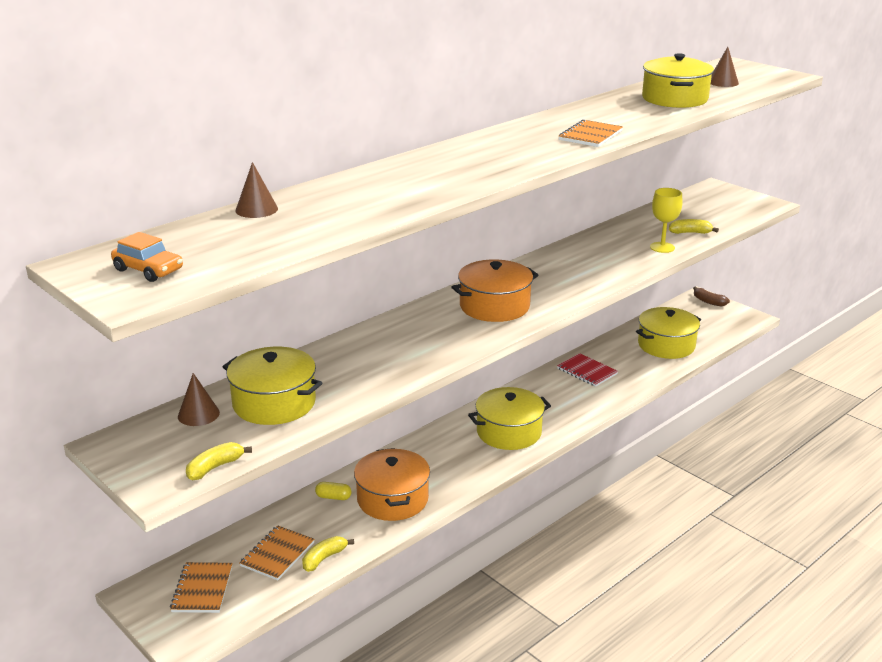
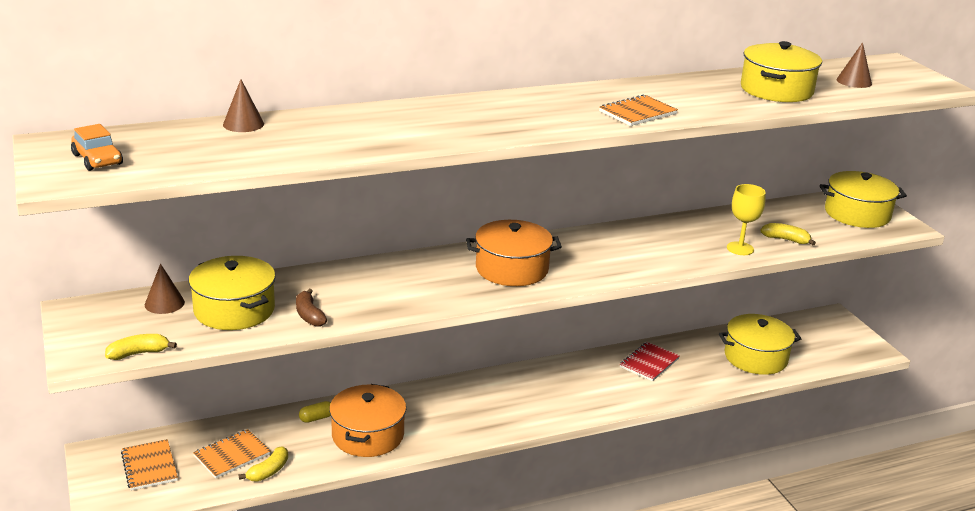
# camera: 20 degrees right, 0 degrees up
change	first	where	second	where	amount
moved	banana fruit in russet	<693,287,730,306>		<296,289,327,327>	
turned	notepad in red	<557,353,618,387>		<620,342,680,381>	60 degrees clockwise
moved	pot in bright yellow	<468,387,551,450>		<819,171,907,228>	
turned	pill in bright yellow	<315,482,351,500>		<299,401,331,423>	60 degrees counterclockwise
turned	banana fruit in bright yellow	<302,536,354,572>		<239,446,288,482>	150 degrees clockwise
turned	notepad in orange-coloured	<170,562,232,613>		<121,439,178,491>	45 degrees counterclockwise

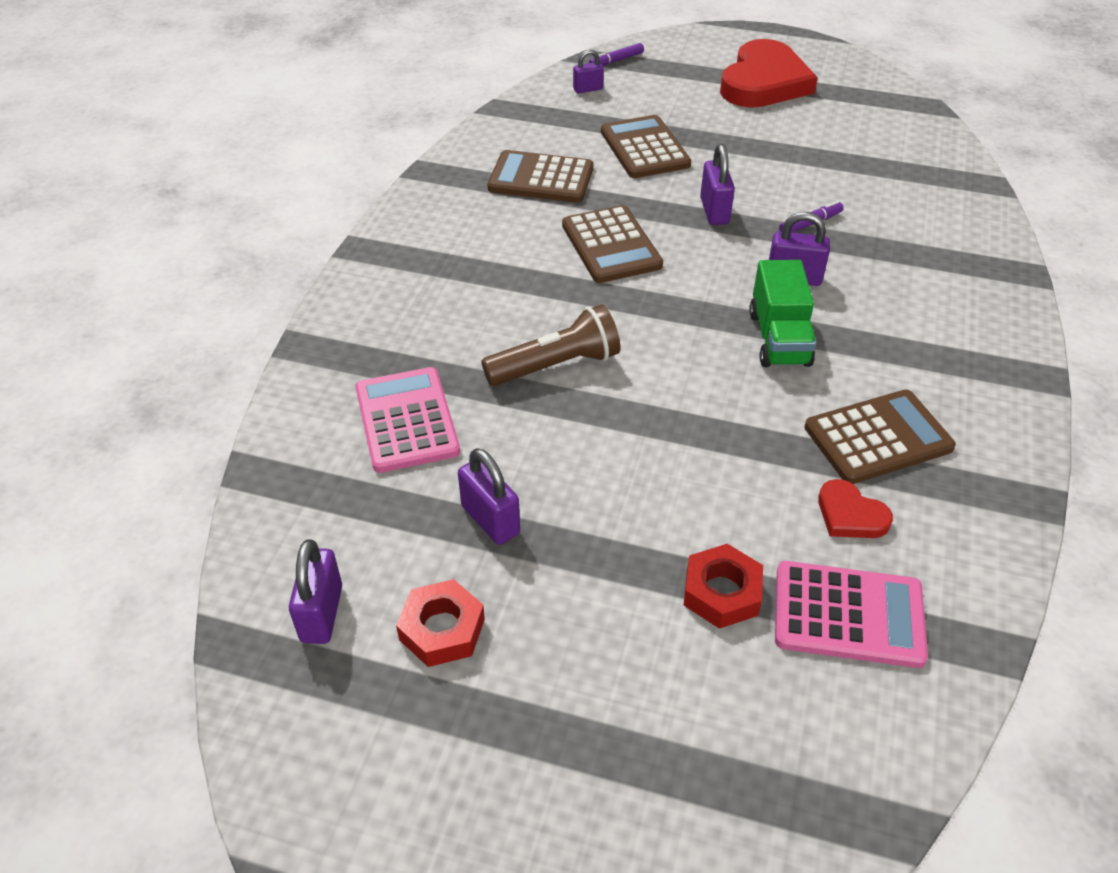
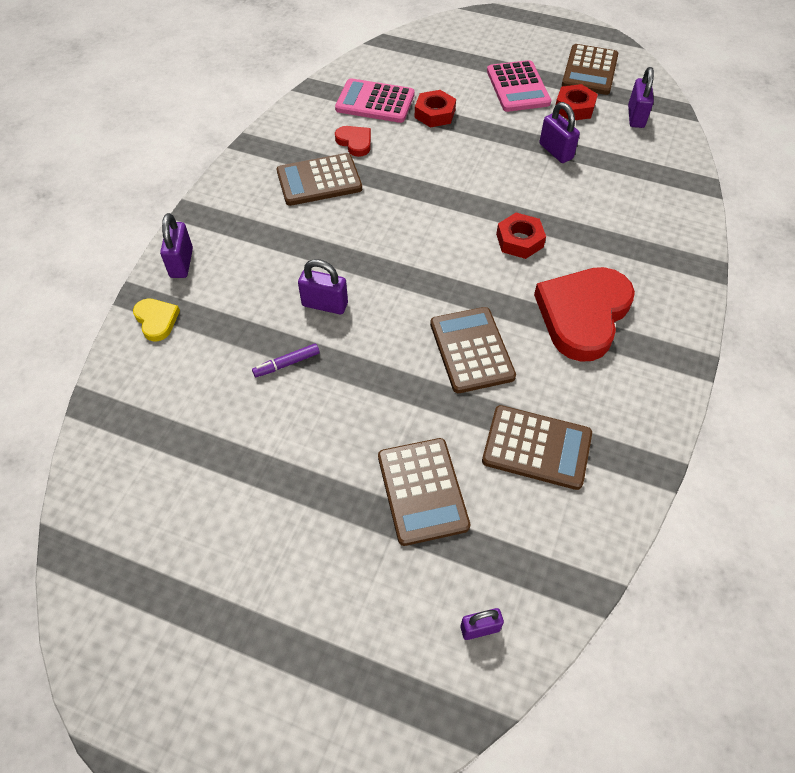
# camera: 175 degrees left, 10 degrees up
change	first	where	second	where	amount
moved	love heart in red	<720,39,818,108>		<534,267,635,362>	
removed	marker in royal purple	<589,43,644,66>			
moved	small lock in royal purple	<700,144,735,225>		<160,213,193,278>	
removed	truck in leaf-green	<749,260,817,367>			
replaced	flashlight in russet	<481,304,620,386>	hexagon nut in red	<496,213,546,259>	
moved	adding machine in rosy	<355,367,460,473>		<487,60,551,112>	
added			adding machine in russet	<562,44,618,95>	
added			love heart in bright yellow	<133,298,180,341>	

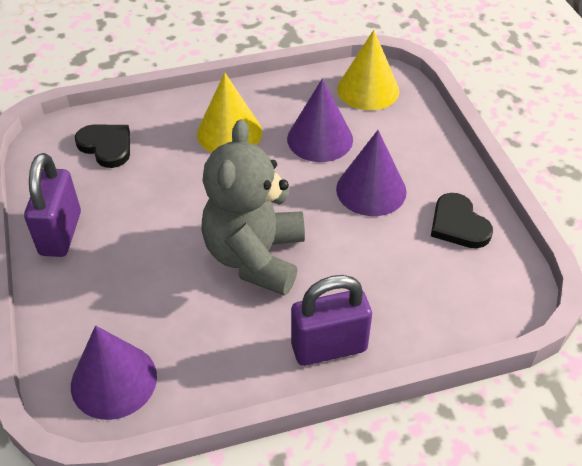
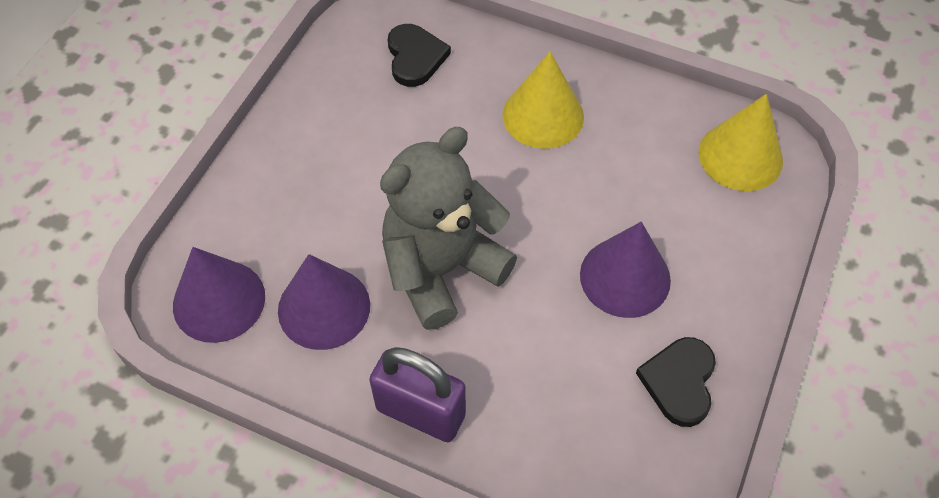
# camera: 40 degrees right, 10 degrees up
change	first	where	second	where	amount
moved	cone shape in royal purple	<287,78,353,162>		<278,254,370,350>	
removed	small lock in royal purple	<24,153,81,257>			

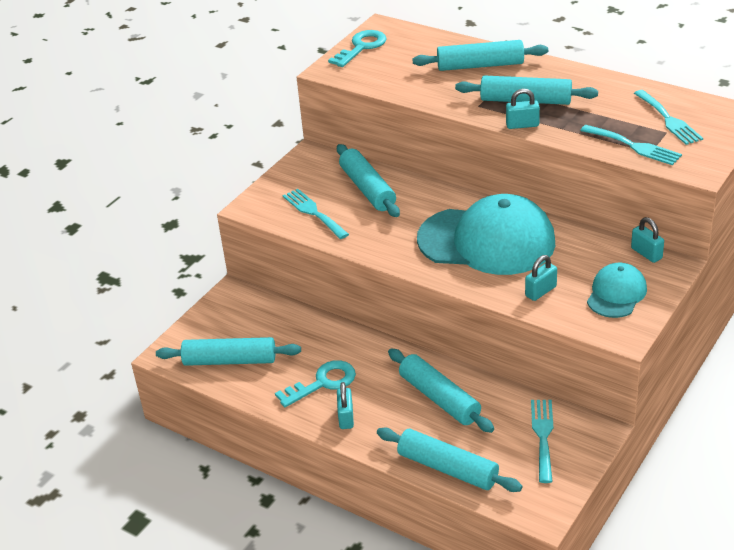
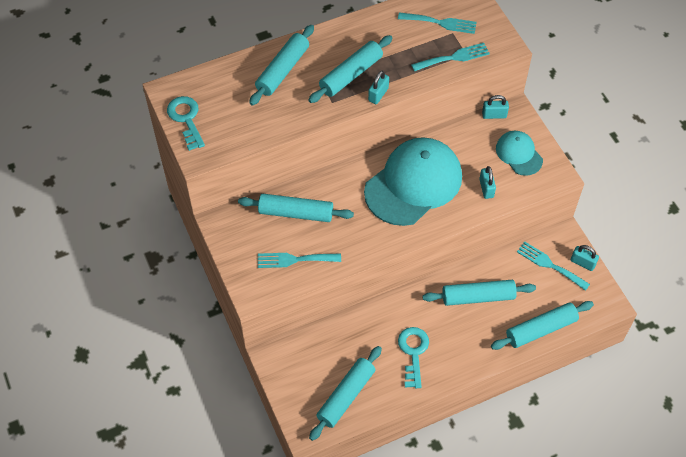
# camera: 60 degrees left, 20 degrees up
change	first	where	second	where	amount
moved	small lock in turquoise	<337,382,354,429>		<571,245,599,271>	

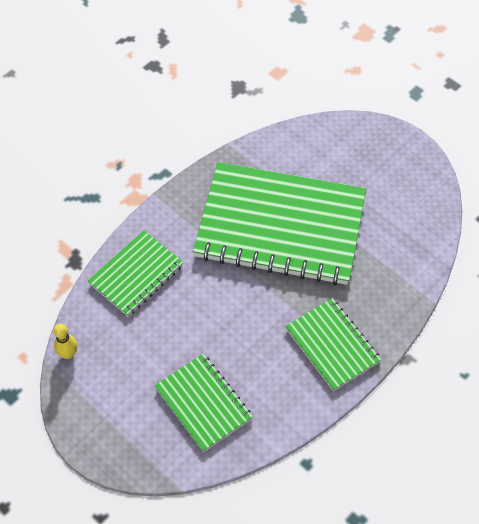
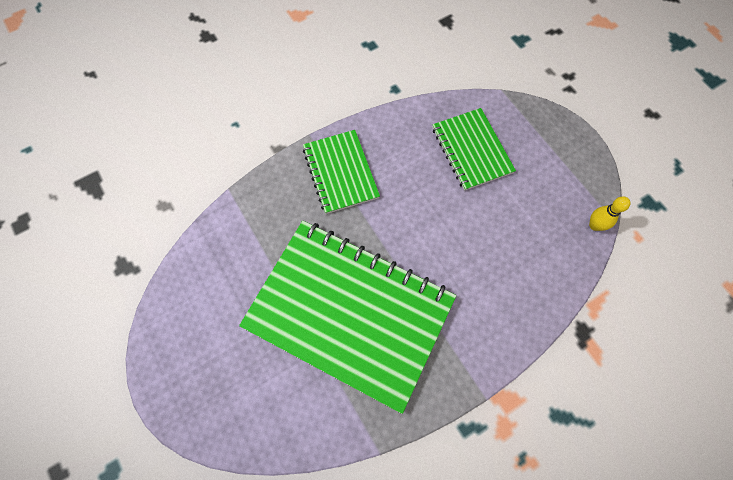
# camera: 165 degrees left, 10 degrees up
change	first	where	second	where	amount
removed	notepad in leaf-green	<88,230,184,316>			

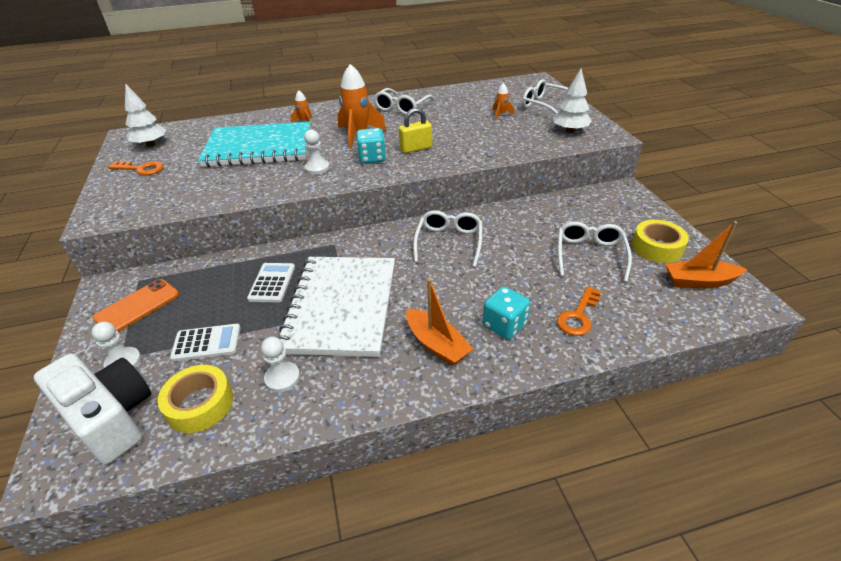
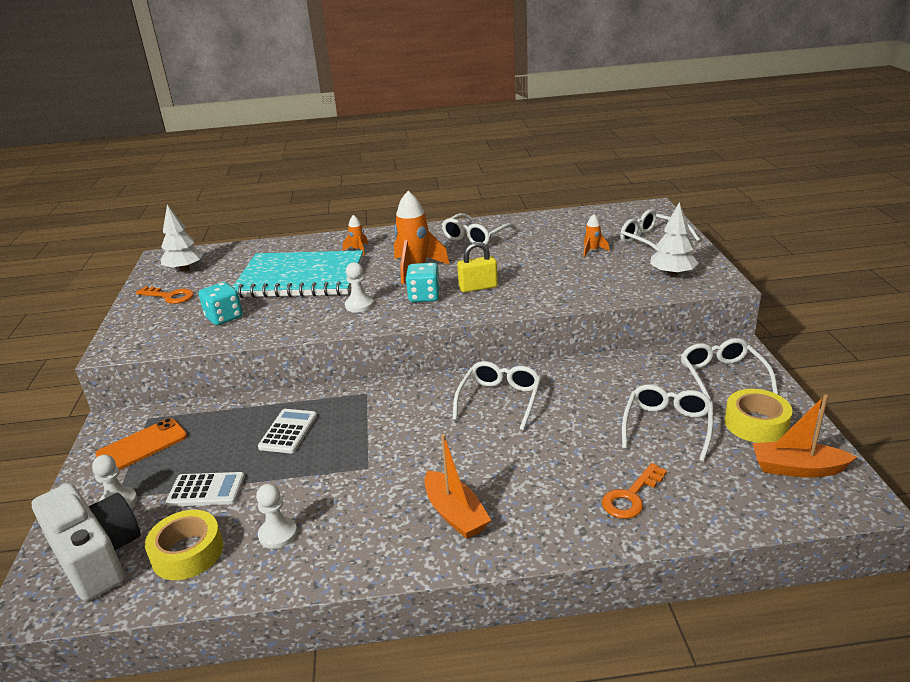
# camera: 10 degrees right, 10 degrees down
change	first	where	second	where	amount
removed	notepad in snow-white	<277,257,395,357>			
moved	game die in turquoise	<483,286,530,339>		<199,282,243,325>	
added			spectacles in snow-white	<681,338,778,402>	

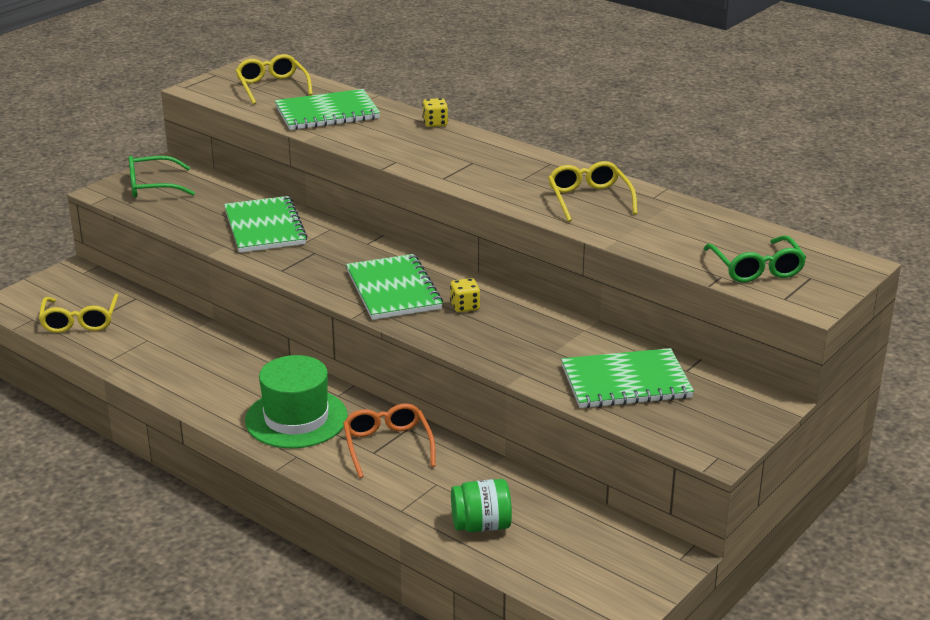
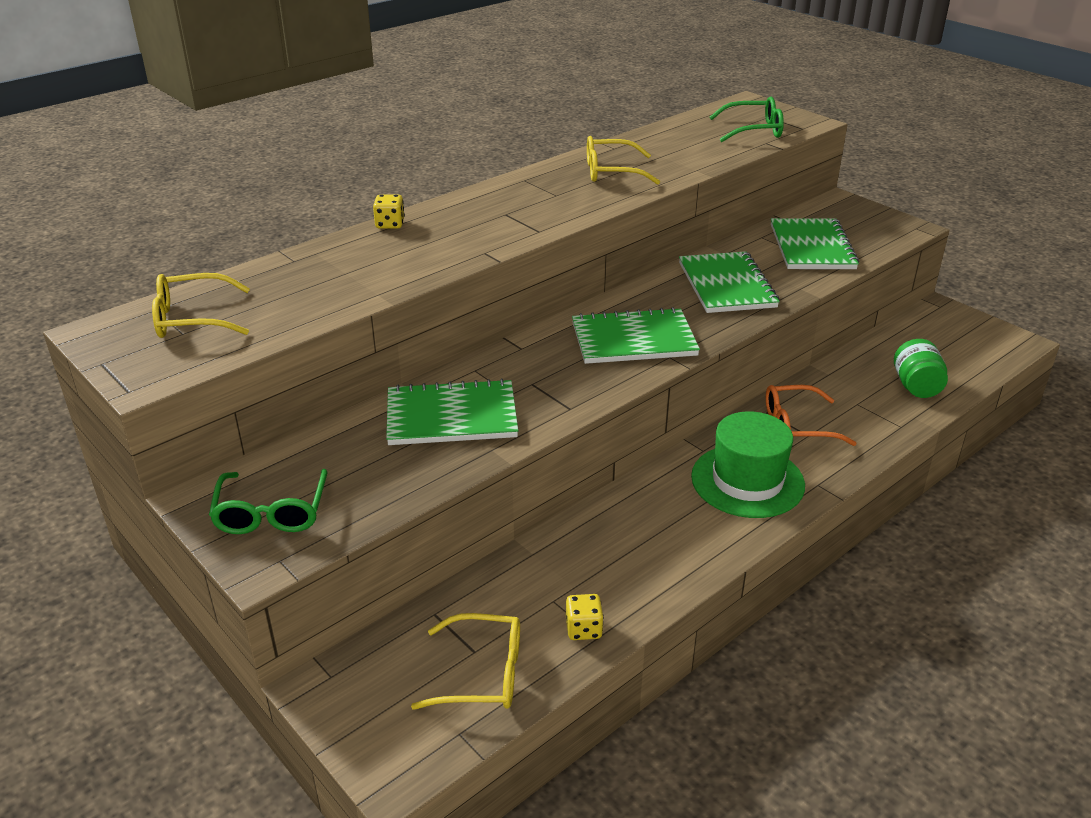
# camera: 80 degrees left, 5 degrees up
change	first	where	second	where	amount
moved	notepad in leaf-green	<275,89,380,130>		<679,251,780,313>	
moved	game die in bright yellow	<450,278,480,312>		<566,594,604,640>	

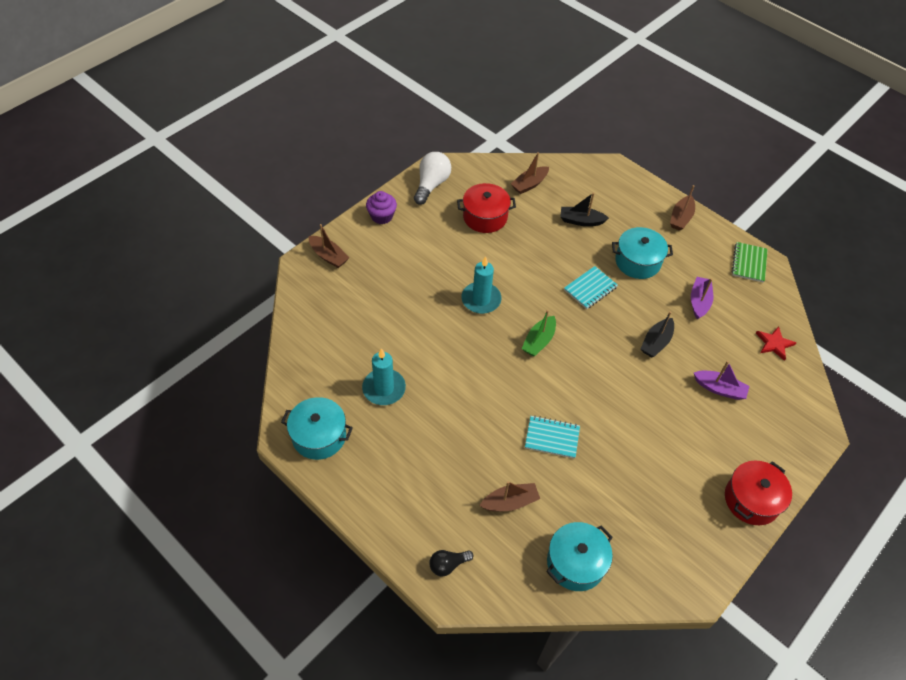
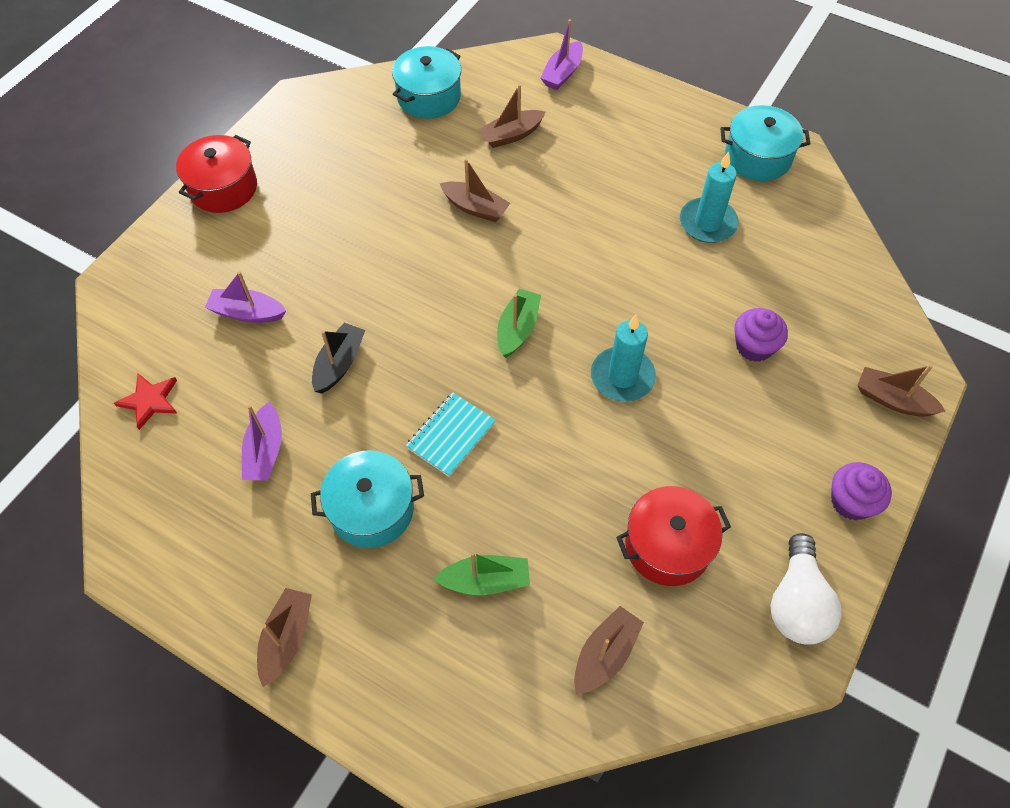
# camera: 170 degrees right, 5 degrees up
change	first	where	second	where	amount
recoloured	sailboat in jet-black	<560,192,609,226>	sailboat in leaf-green	<433,552,530,595>	
removed	notepad in leaf-green	<732,242,768,283>			
replaced	notepad in turquoise	<525,416,580,459>	sailboat in russet	<440,158,510,222>	
replaced	lightbulb in jet-black	<429,550,474,577>	sailboat in royal purple	<540,19,583,90>	
added			muffin in royal purple	<735,308,788,362>	

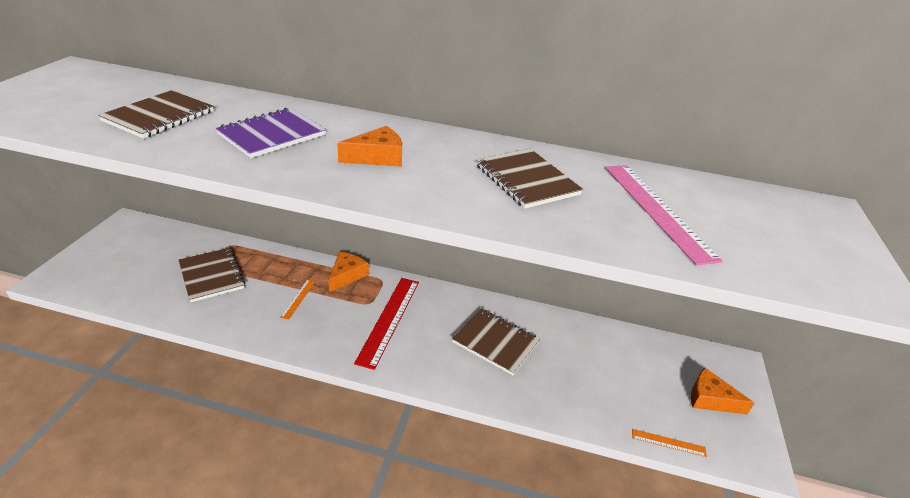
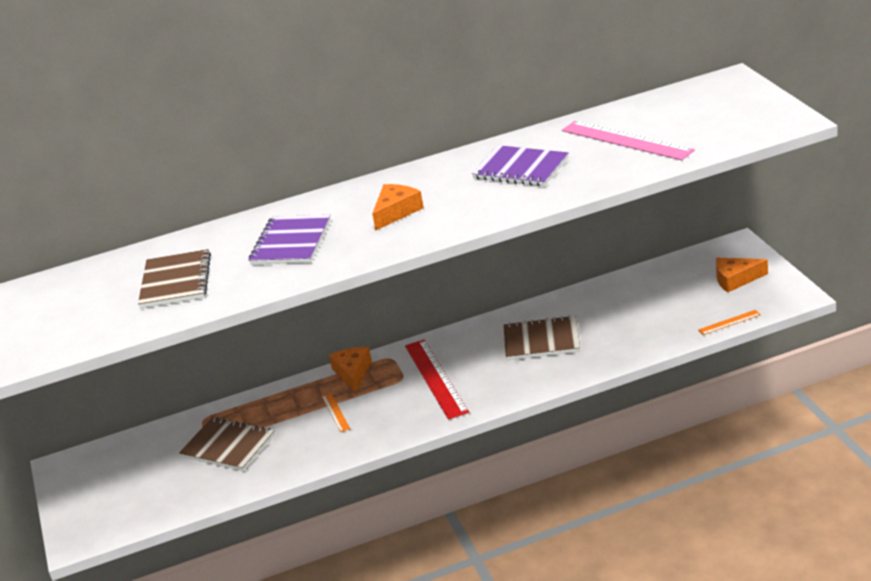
# camera: 25 degrees left, 5 degrees down
change	first	where	second	where	amount
recoloured	notepad in russet	<476,149,583,209>	notepad in royal purple	<472,145,569,186>	

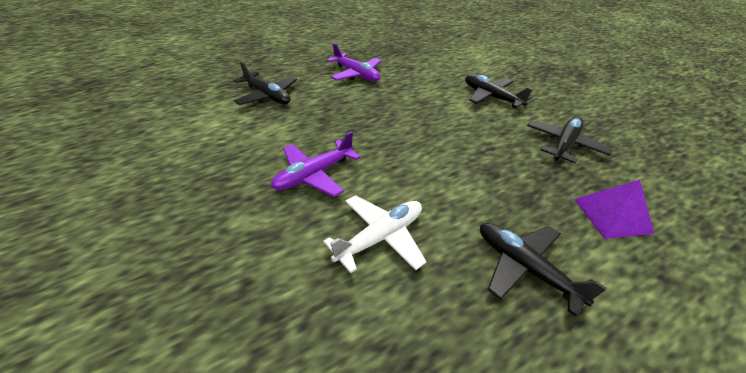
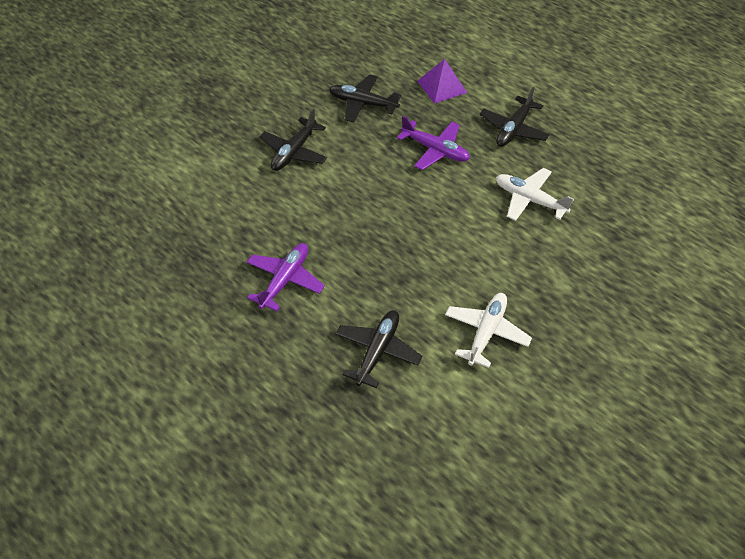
# camera: 105 degrees left, 10 degrees up
change	first	where	second	where	amount
moved	aeroplane in royal purple	<271,131,361,197>		<397,116,470,170>	
added			aeroplane in snow-white	<445,293,532,368>	

